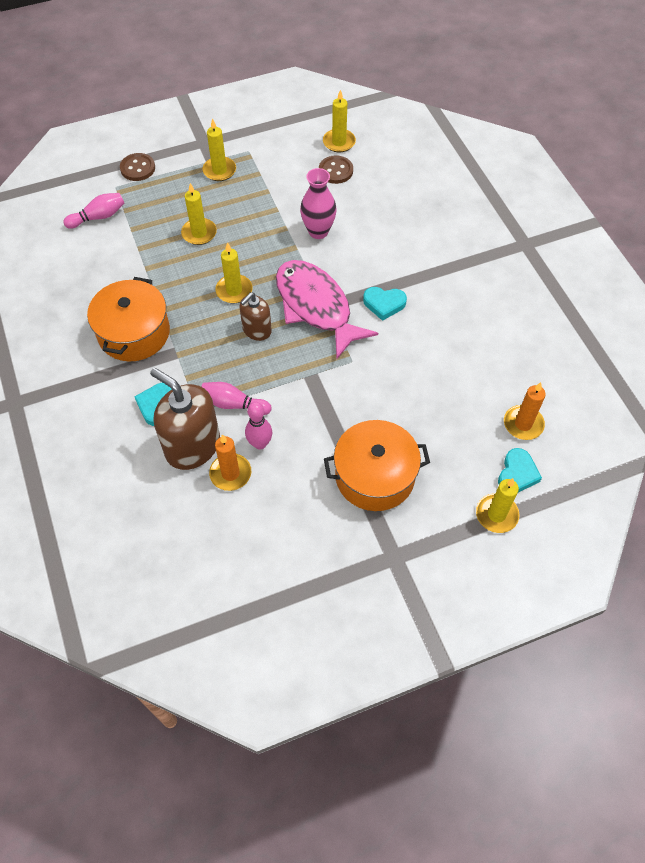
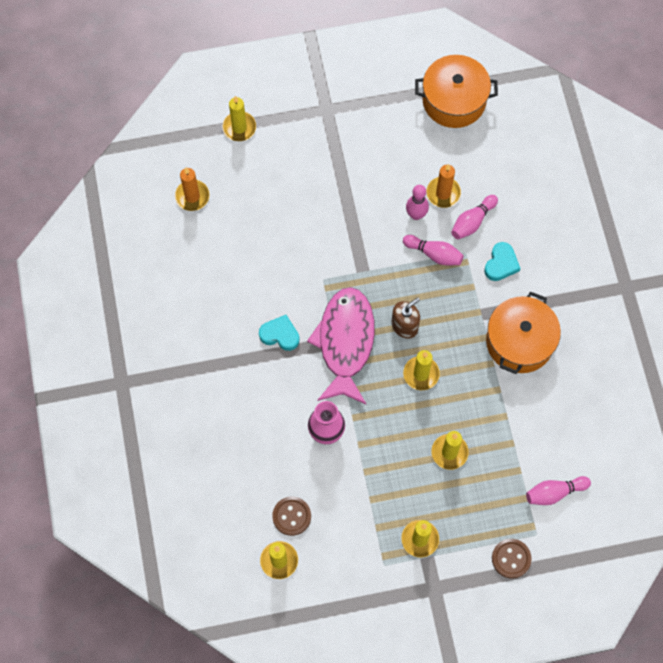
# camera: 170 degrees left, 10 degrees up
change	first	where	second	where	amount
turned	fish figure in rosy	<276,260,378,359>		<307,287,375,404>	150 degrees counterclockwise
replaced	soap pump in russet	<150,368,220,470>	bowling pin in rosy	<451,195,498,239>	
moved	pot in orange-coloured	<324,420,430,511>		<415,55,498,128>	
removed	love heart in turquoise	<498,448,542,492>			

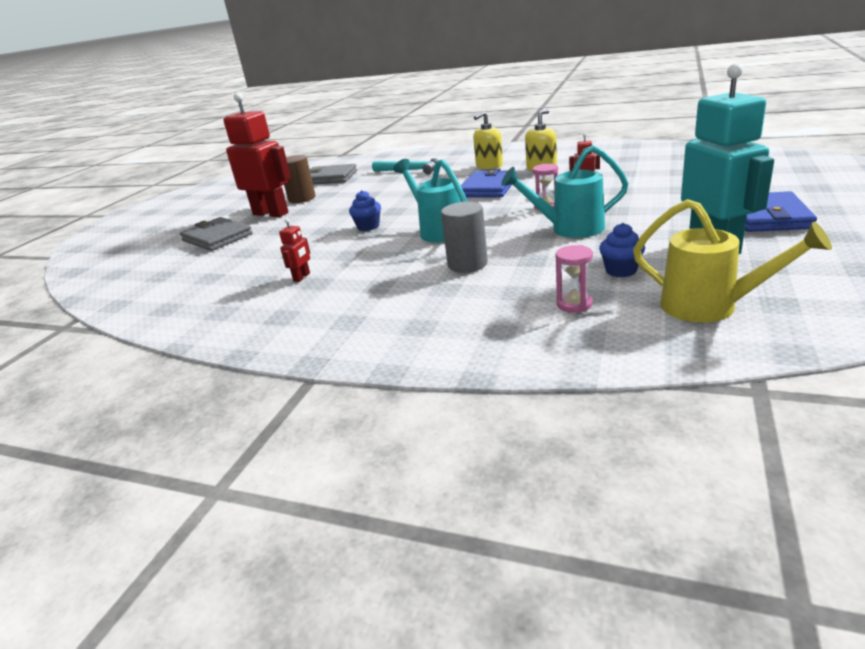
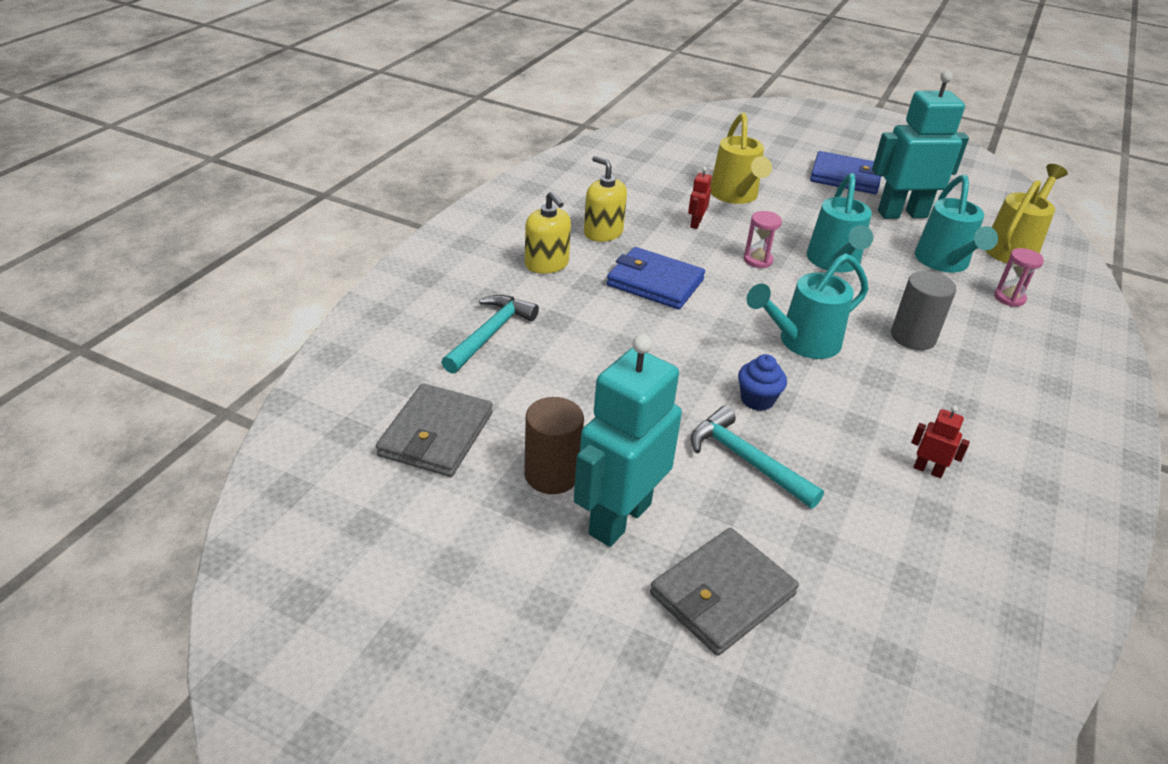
# camera: 90 degrees left, 10 degrees up
change	first	where	second	where	amount
recoloured	toy robot in red	<223,92,291,217>	toy robot in turquoise	<574,334,682,547>	
replaced	muffin in royal blue	<599,223,645,277>	sprinkling can in turquoise	<915,175,998,273>	
added			sprinkling can in bright yellow	<710,113,772,204>	
added			claw hammer in turquoise	<691,406,824,508>	

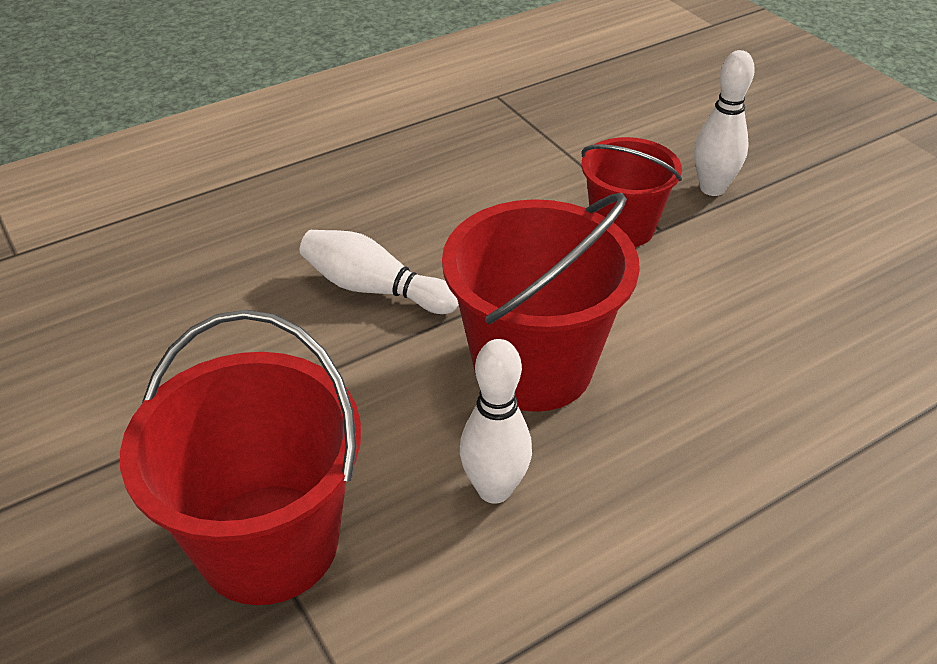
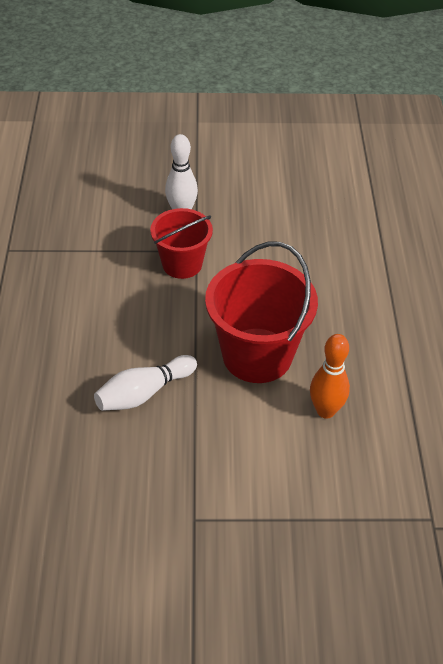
# camera: 60 degrees left, 5 degrees up
change	first	where	second	where	amount
removed	sand bucket in red	<120,310,361,605>			
recoloured	bowling pin in snow-white	<460,339,532,503>	bowling pin in orange-coloured	<310,334,350,419>	

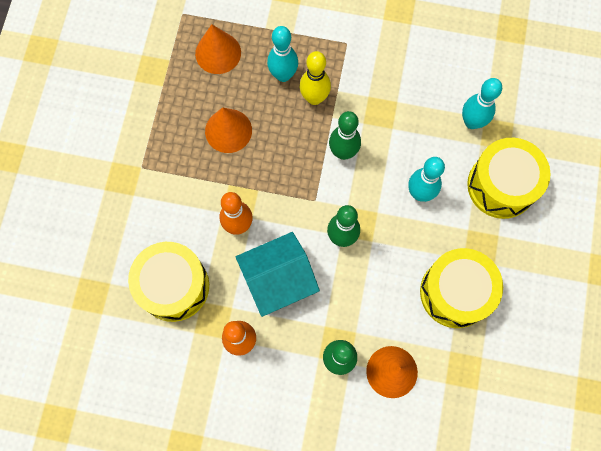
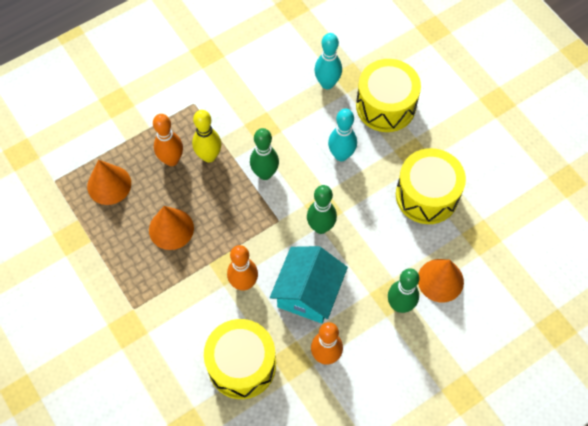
# camera: 45 degrees left, 10 degrees down
change	first	where	second	where	amount
recoloured	bowling pin in turquoise	<267,26,298,82>	bowling pin in orange-coloured	<153,114,183,166>	

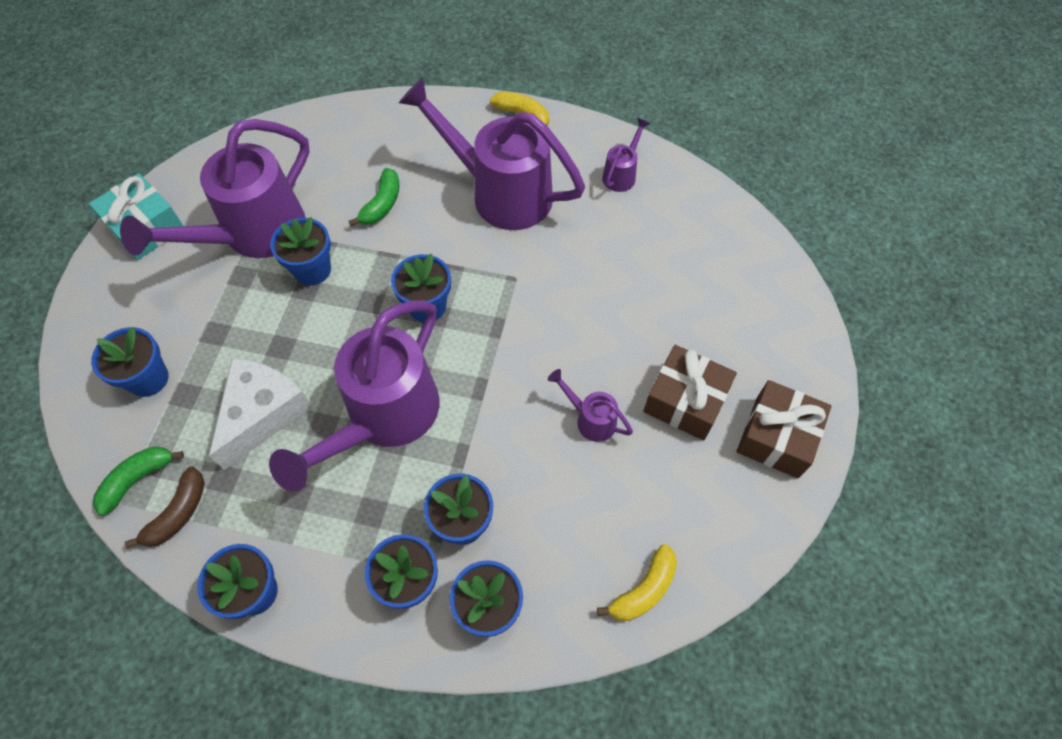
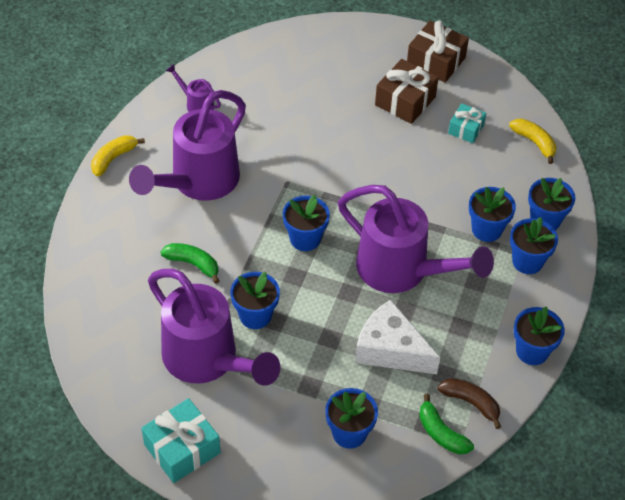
# camera: 85 degrees left, 10 degrees down
change	first	where	second	where	amount
removed	sprinkling can in royal purple	<548,369,633,442>			
added			present in turquoise	<448,103,486,143>	

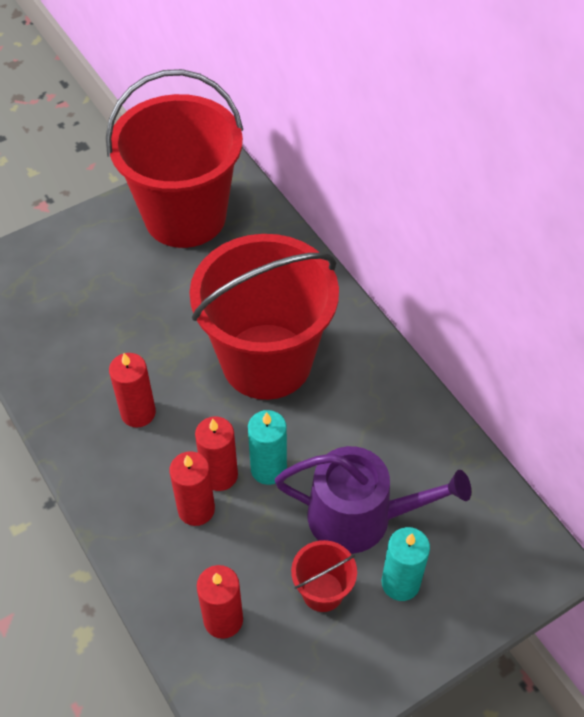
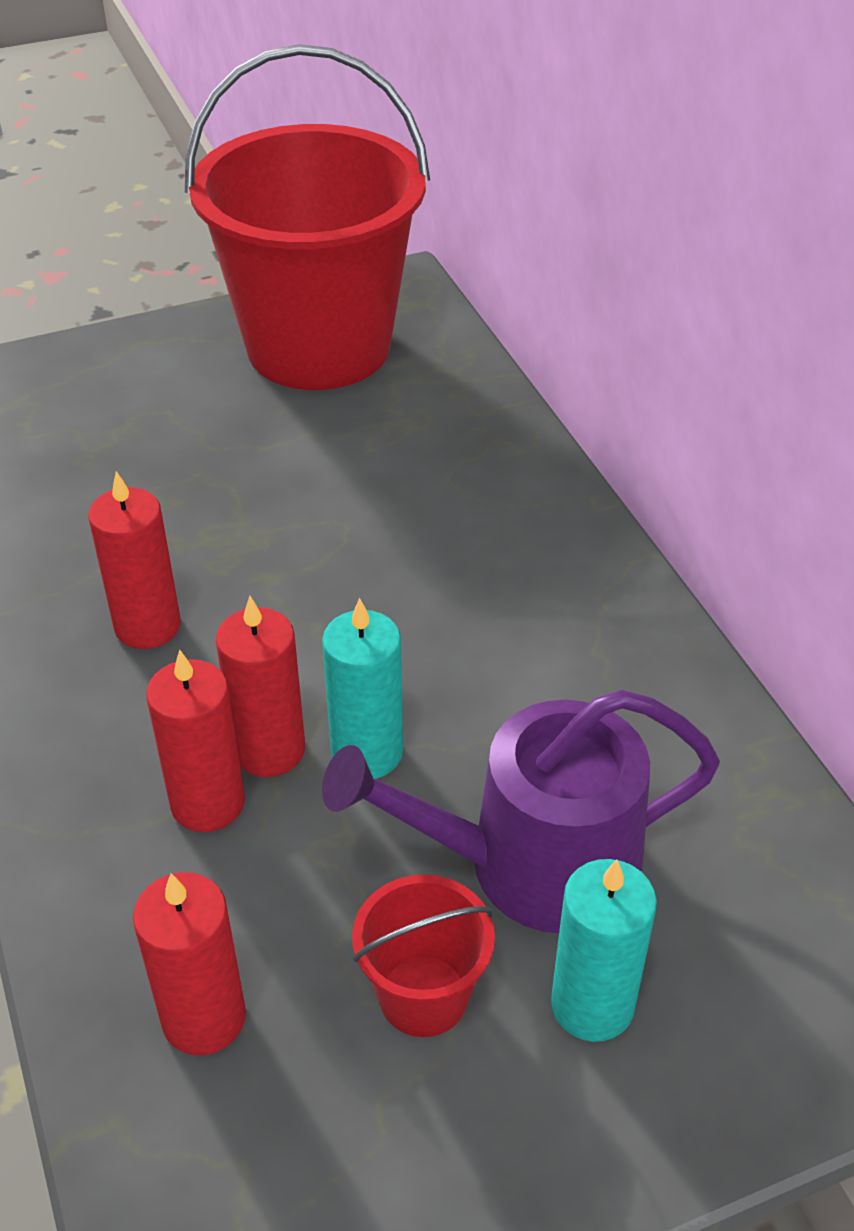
# camera: 10 degrees right, 10 degrees down
change	first	where	second	where	amount
removed	sand bucket in red	<189,234,339,400>			
turned	sprinkling can in royal purple	<275,446,471,554>		<322,690,720,933>	150 degrees clockwise

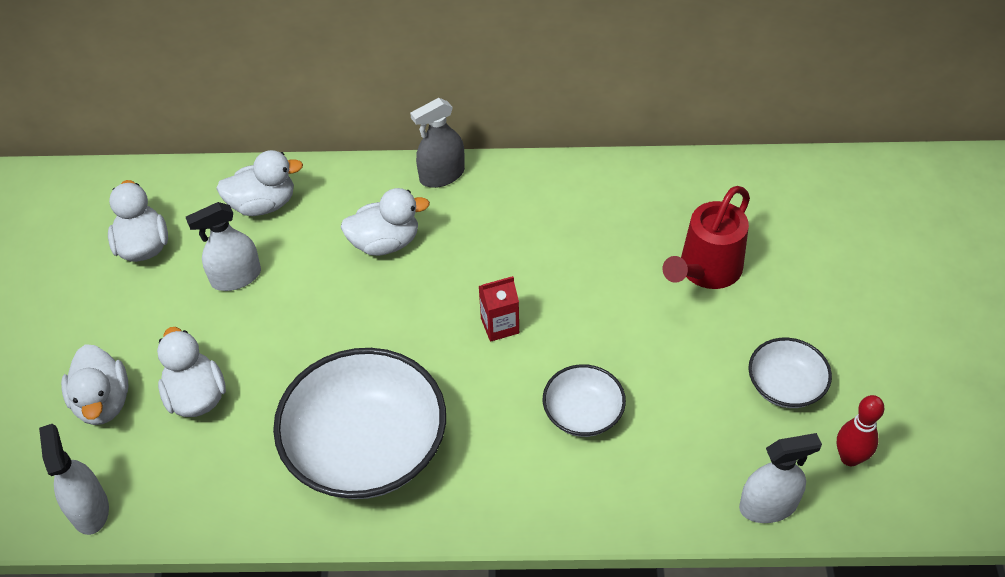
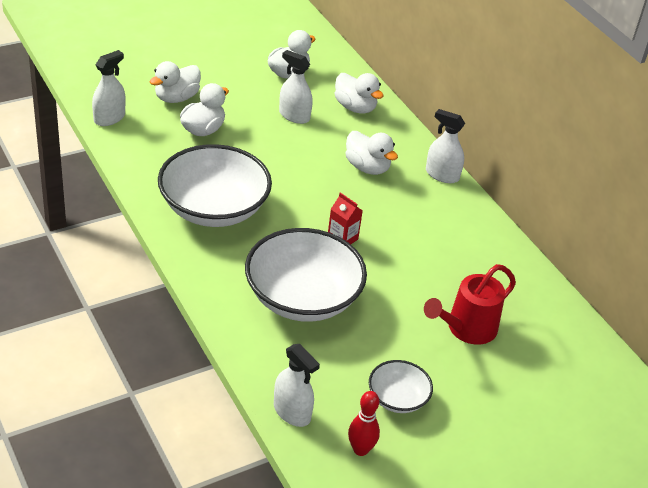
# camera: 55 degrees right, 10 degrees down
change	first	where	second	where	amount
recoloured	spray cleaner in gray	<410,98,465,188>	spray cleaner in snow-white	<426,109,465,183>	
turned	sprinkling can in red	<662,186,750,289>		<424,264,516,345>	45 degrees counterclockwise
resized	serving bowl in snow-white	<543,364,626,437>		<245,228,367,322>	x2.01

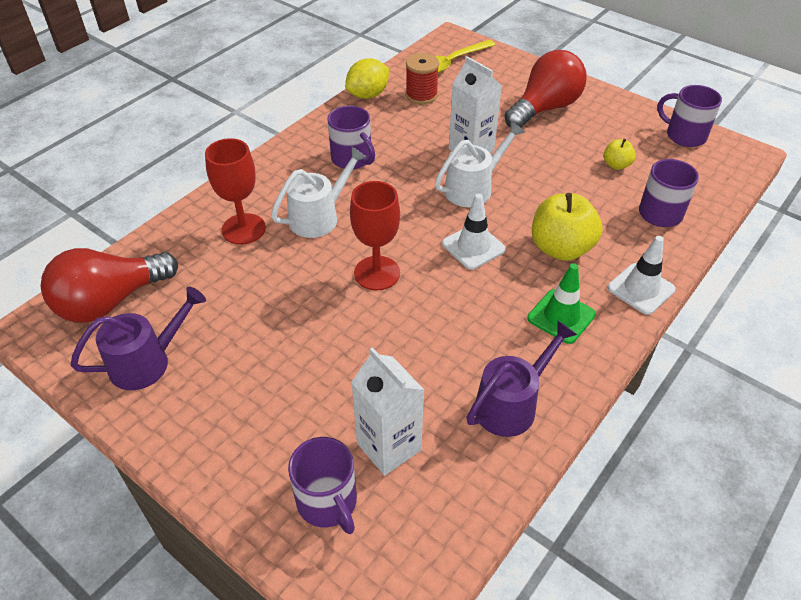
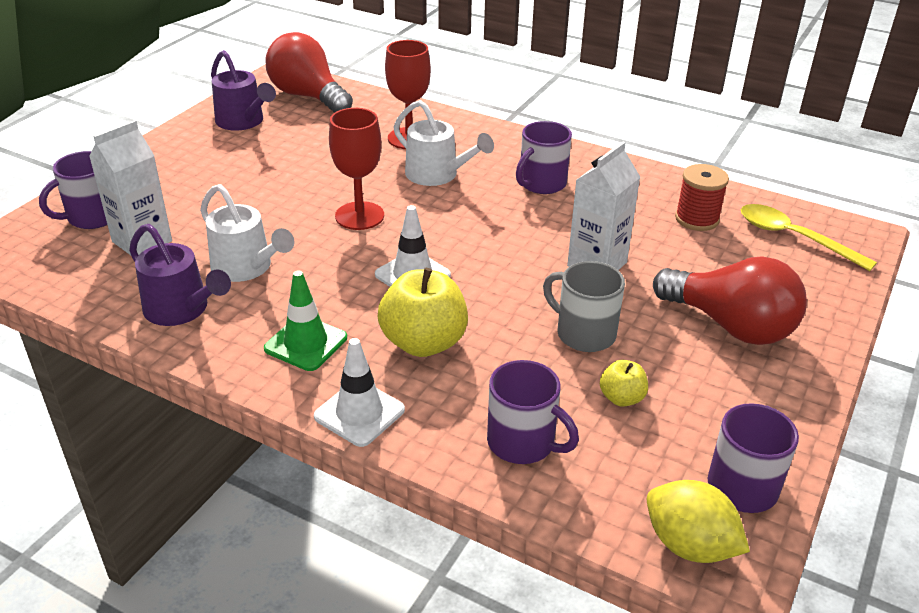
# camera: 80 degrees right, 10 degrees down
change	first	where	second	where	amount
moved	citrus fruit in bright yellow	<345,58,389,99>		<647,480,750,563>	
moved	sprinkling can in snow-white	<435,121,525,207>		<200,184,295,282>	
added			tea mug in gray	<543,261,625,352>	

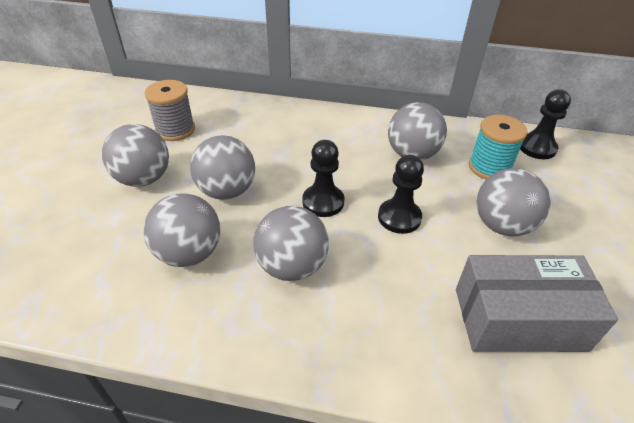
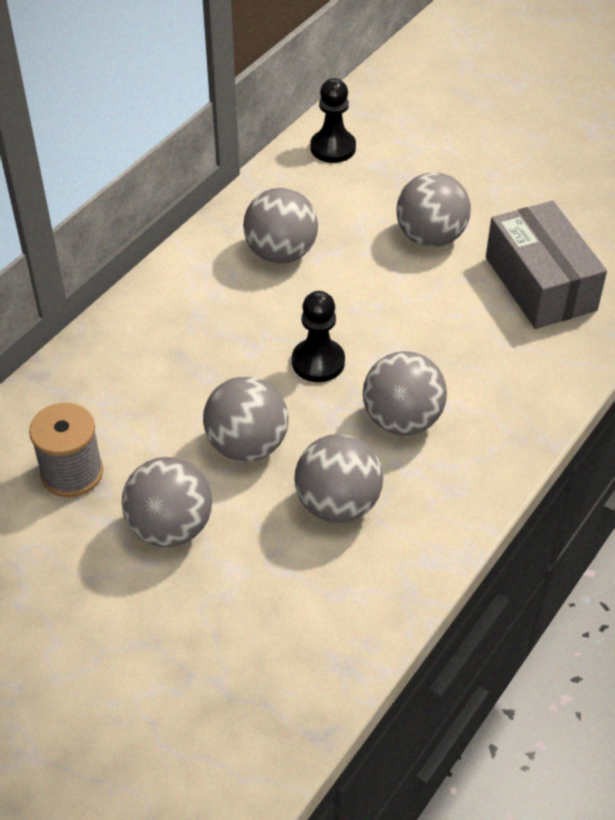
# camera: 65 degrees left, 5 degrees up
change	first	where	second	where	amount
removed	bobbin in turquoise	<469,115,528,179>			
removed	game pawn in jet-black	<378,155,424,234>			
turned	package in gray	<456,255,618,352>		<486,201,607,329>	45 degrees counterclockwise

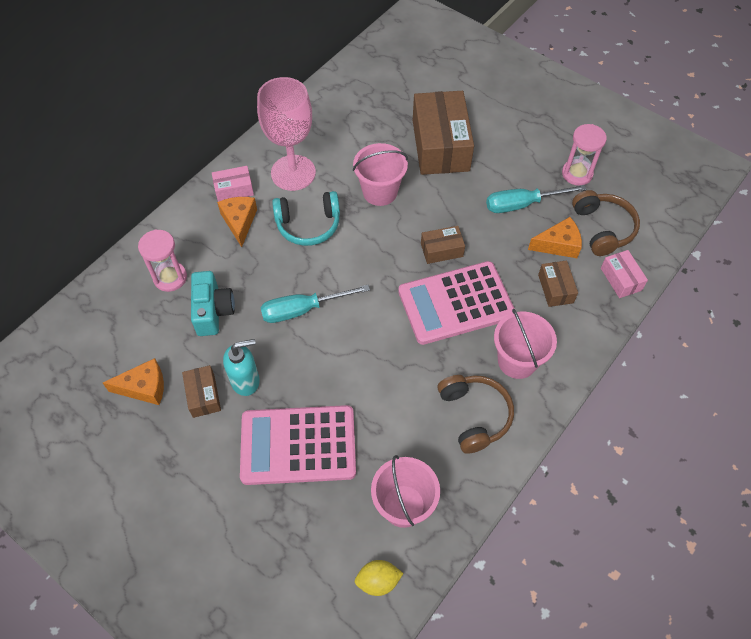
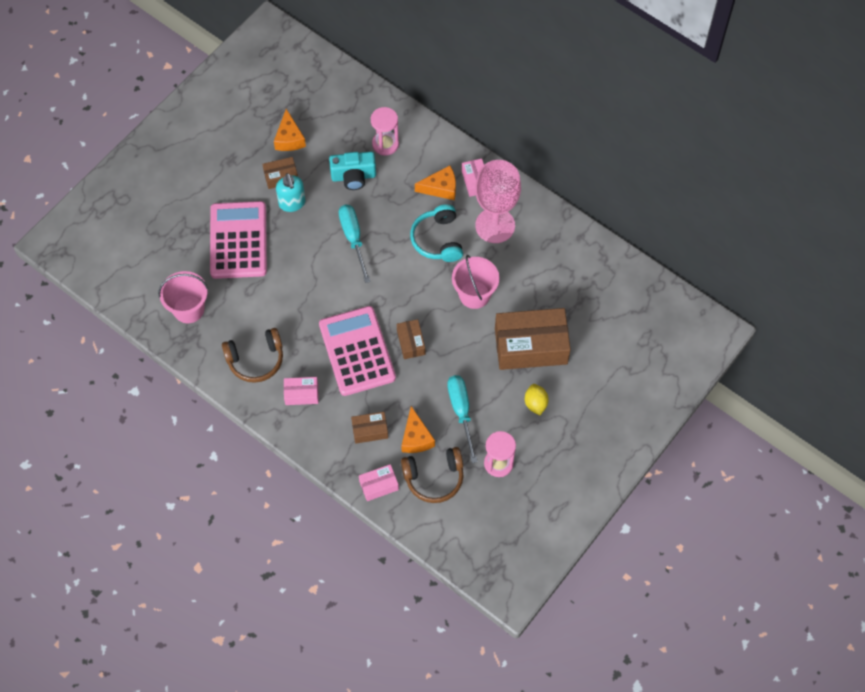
# camera: 90 degrees right, 5 degrees up
change	first	where	second	where	amount
replaced	sand bucket in rosy	<494,309,557,379>	package in rosy	<284,377,319,405>	
moved	citrus fruit in bright yellow	<355,560,403,596>		<525,384,549,415>	

